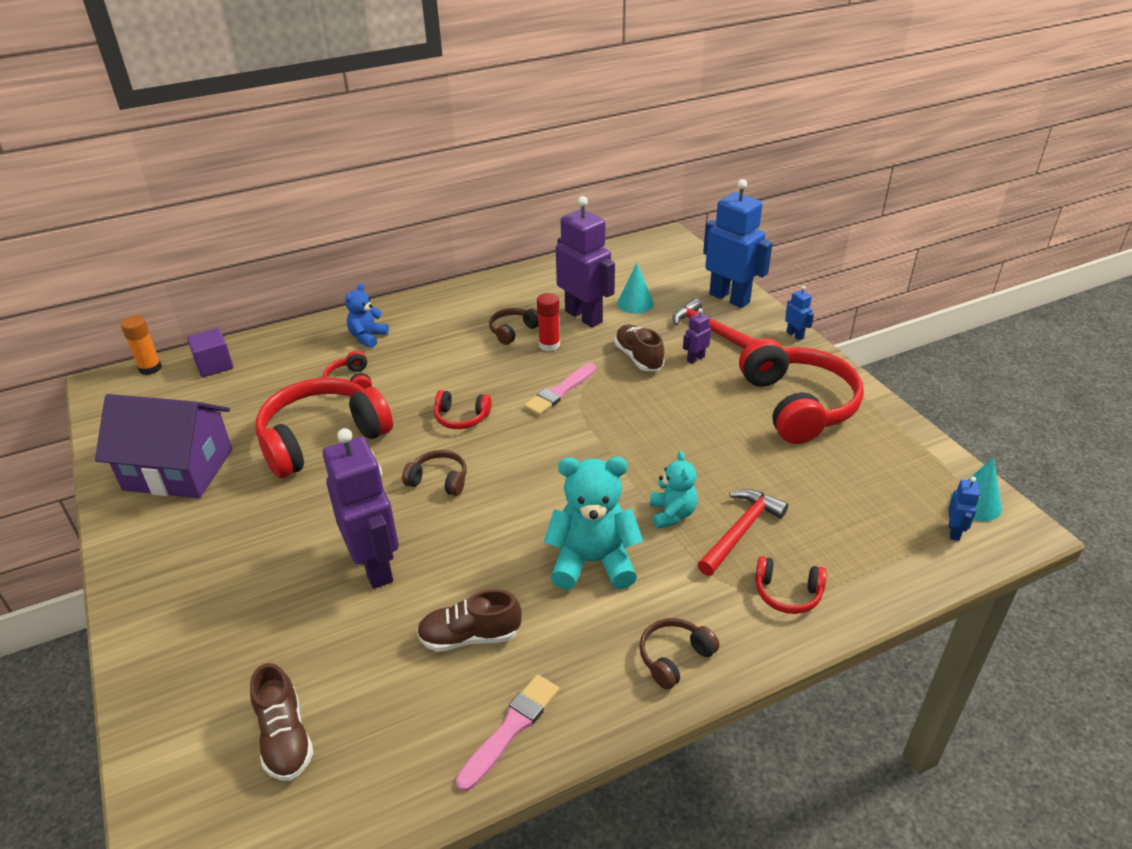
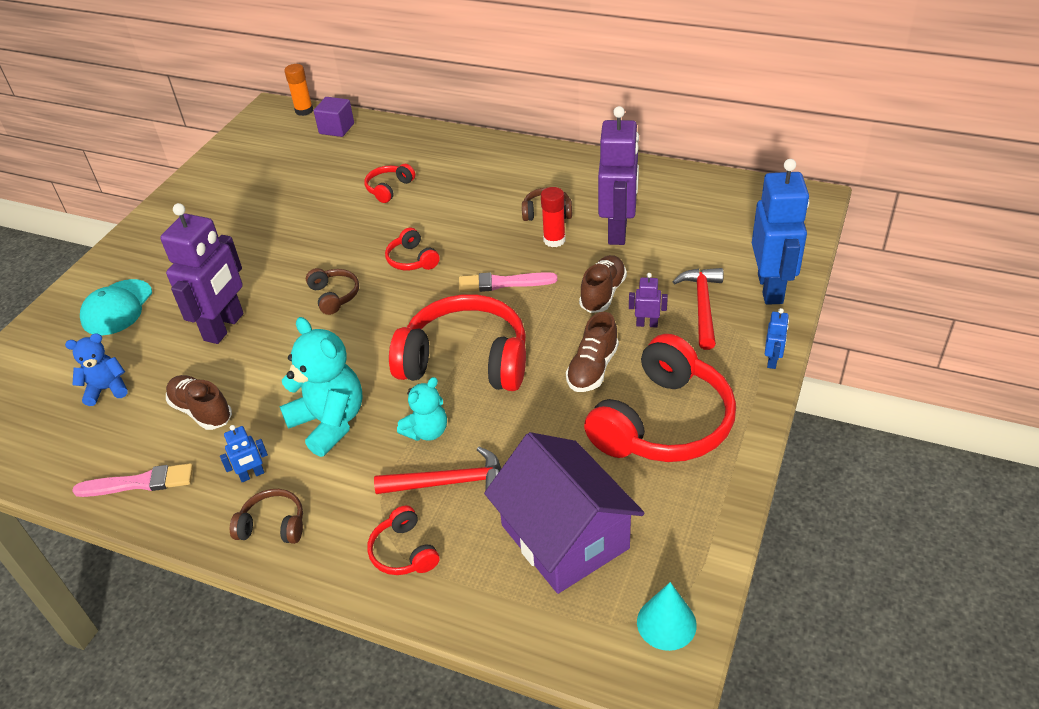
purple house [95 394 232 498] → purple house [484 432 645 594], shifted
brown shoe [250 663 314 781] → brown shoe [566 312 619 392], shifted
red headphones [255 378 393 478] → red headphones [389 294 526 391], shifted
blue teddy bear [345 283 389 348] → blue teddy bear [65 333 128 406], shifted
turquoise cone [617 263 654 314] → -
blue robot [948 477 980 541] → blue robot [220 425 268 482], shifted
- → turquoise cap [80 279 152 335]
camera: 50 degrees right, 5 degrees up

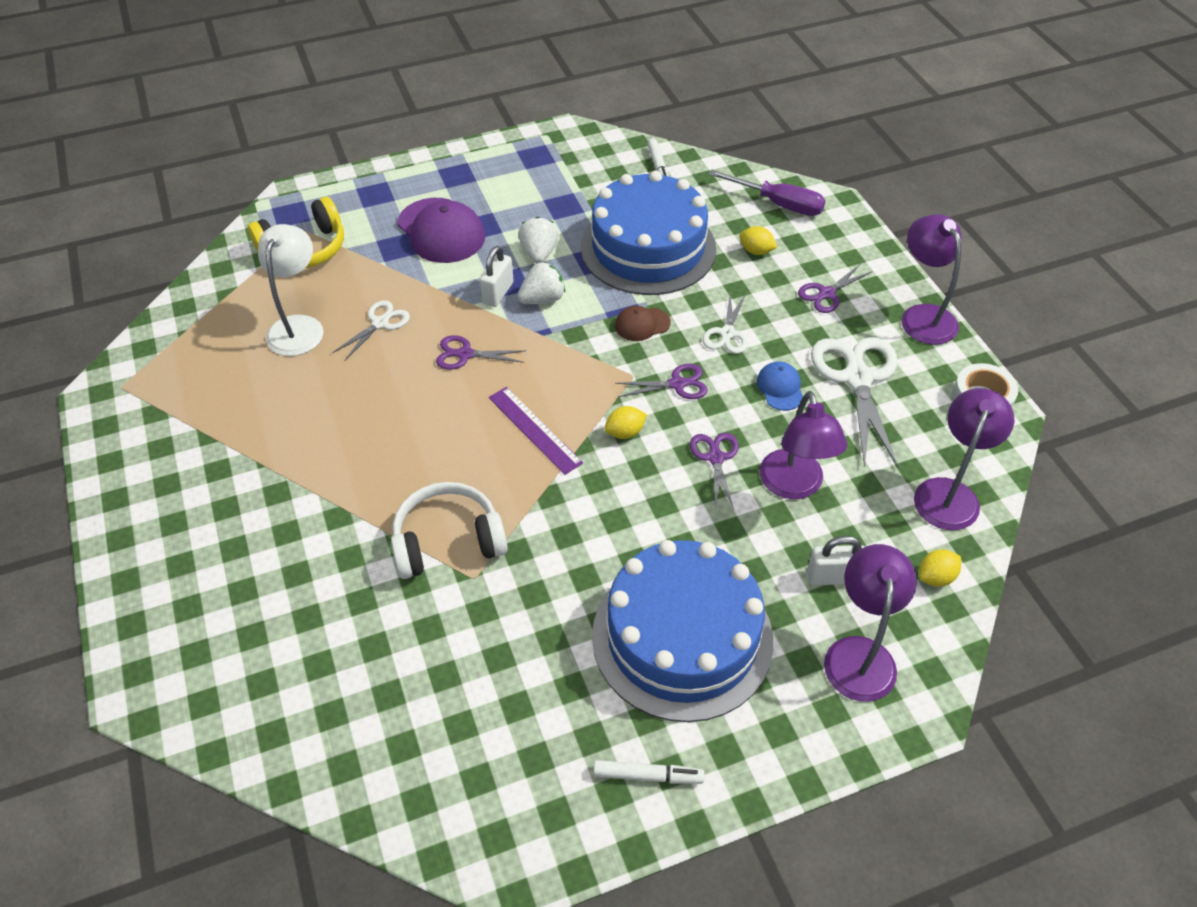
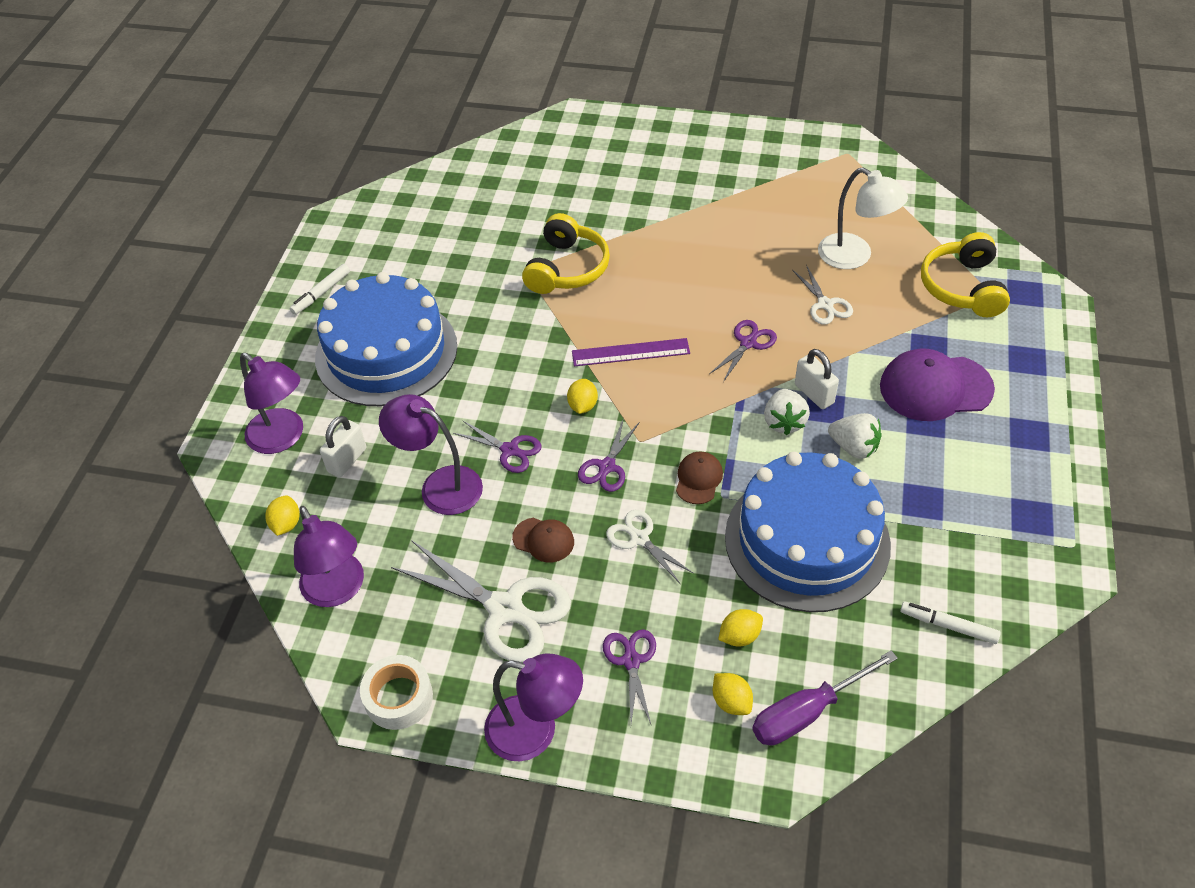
white headphones [391 482 507 579] → yellow headphones [522 213 610 294]
blue cap [757 361 803 411] → brown cap [512 518 574 562]
- → yellow lemon [713 673 753 715]
camera: 125 degrees right, 0 degrees up

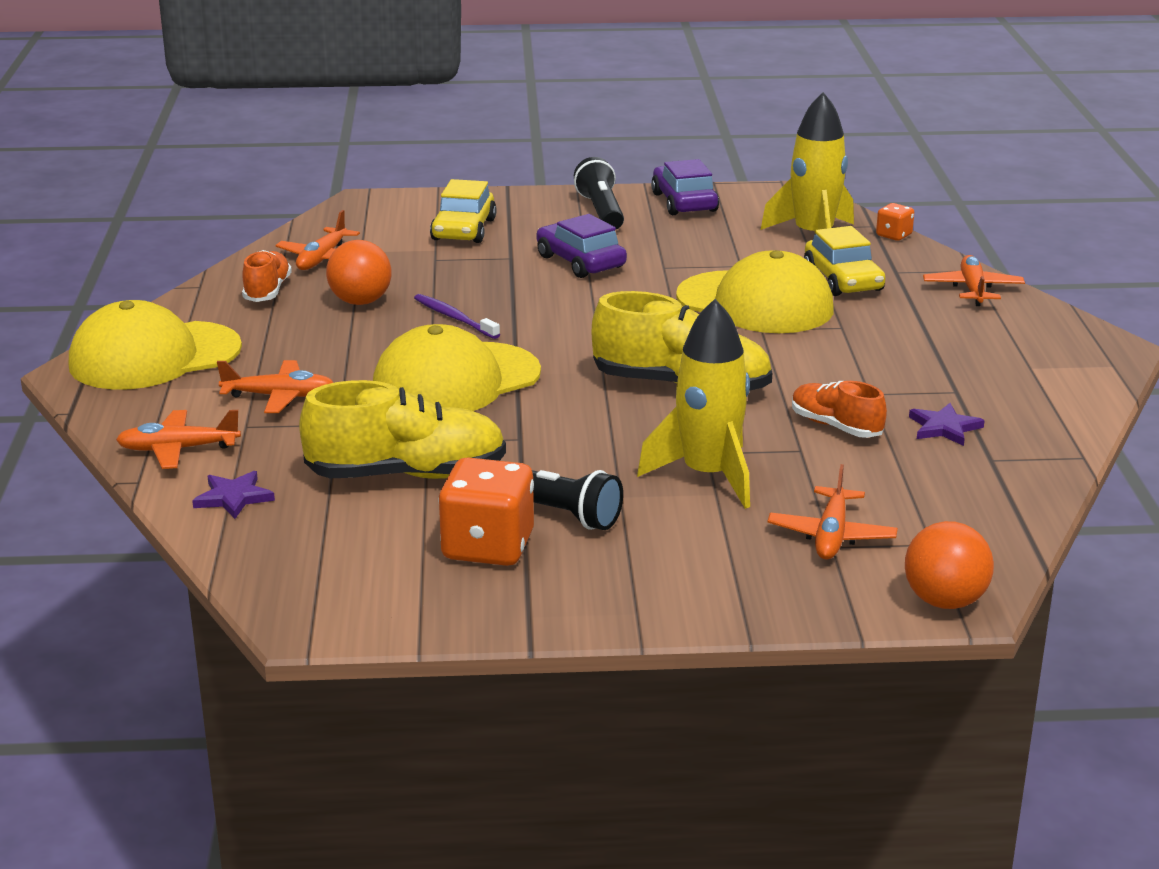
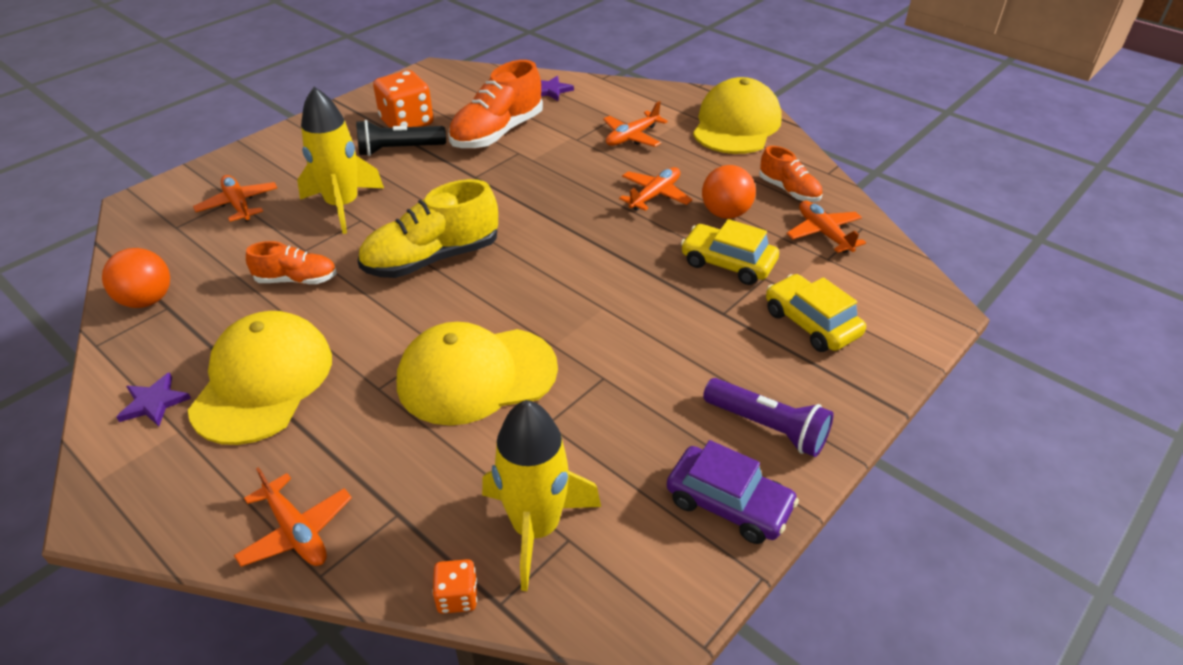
orange plane [116 410 241 469] → orange plane [619 167 692 211], shifted
yellow shoe [299 380 506 479] → orange shoe [448 60 543 149]
yellow cap [373 324 541 411] → yellow cap [188 311 332 445], shifted
purple toothbrush [414 294 500 339] → -
purple car [537 214 627 278] → -
black flashlight [574 157 624 229] → purple flashlight [703 378 834 457]
yellow car [804 226 886 296] → yellow car [681 219 779 285], shifted
orange ball [905 521 994 609] → orange ball [102 248 170 308], shifted
purple star [909 403 985 446] → purple star [116 372 191 427], shifted
camera: 135 degrees right, 15 degrees up

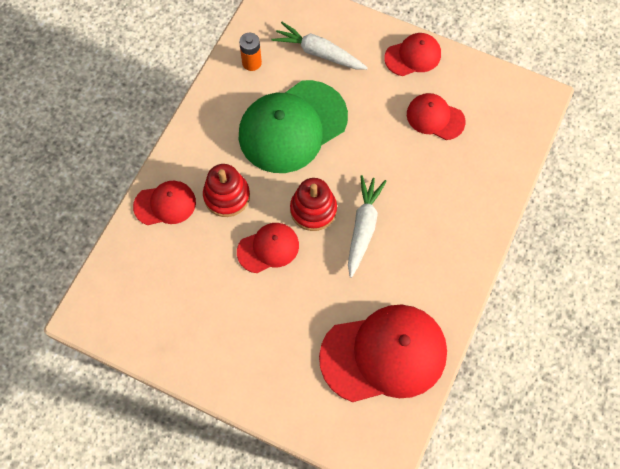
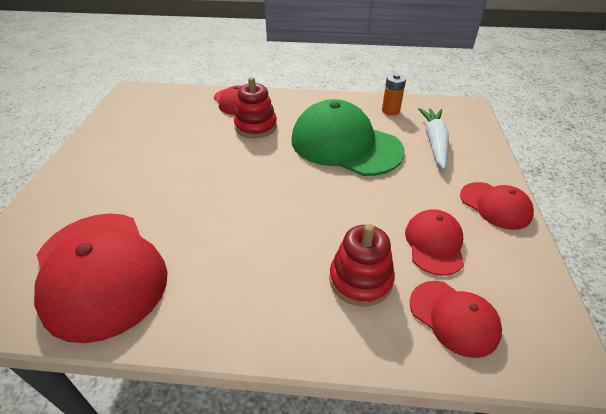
red cap [237 223 299 273] → red cap [410 281 502 358], shifted
red stacking toy [290 178 337 231] → red stacking toy [329 224 395 307], shifted
white carrot [348 175 387 278] → -
camera: 70 degrees right, 25 degrees down

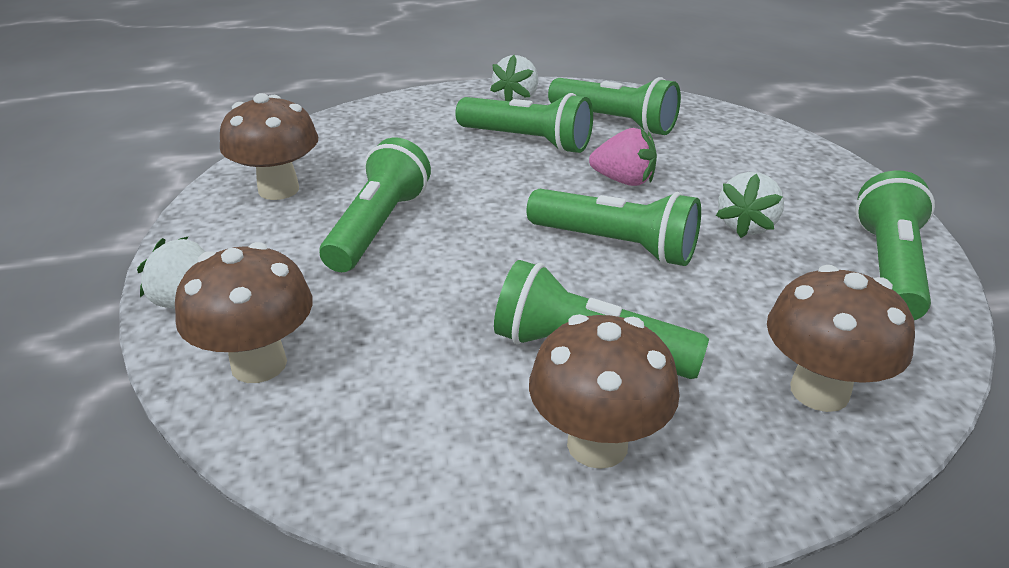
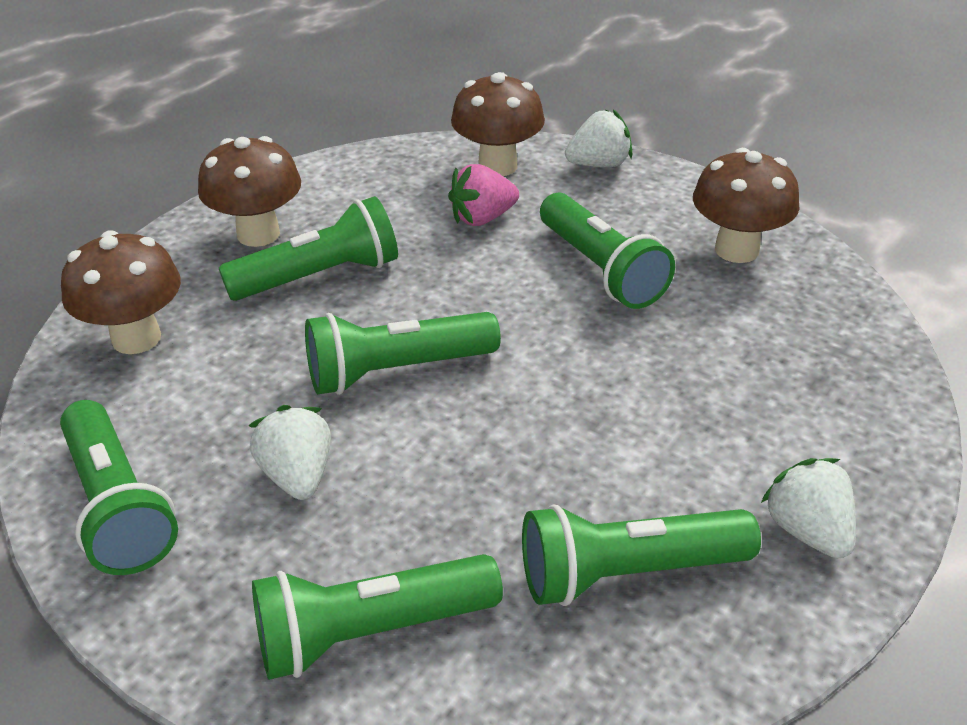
green flashlight [455 93 593 153] → green flashlight [252 554 503 680], shifted
pink strawberry [589 128 657 186] → pink strawberry [448 164 519 226], shifted
camera: 135 degrees right, 5 degrees up

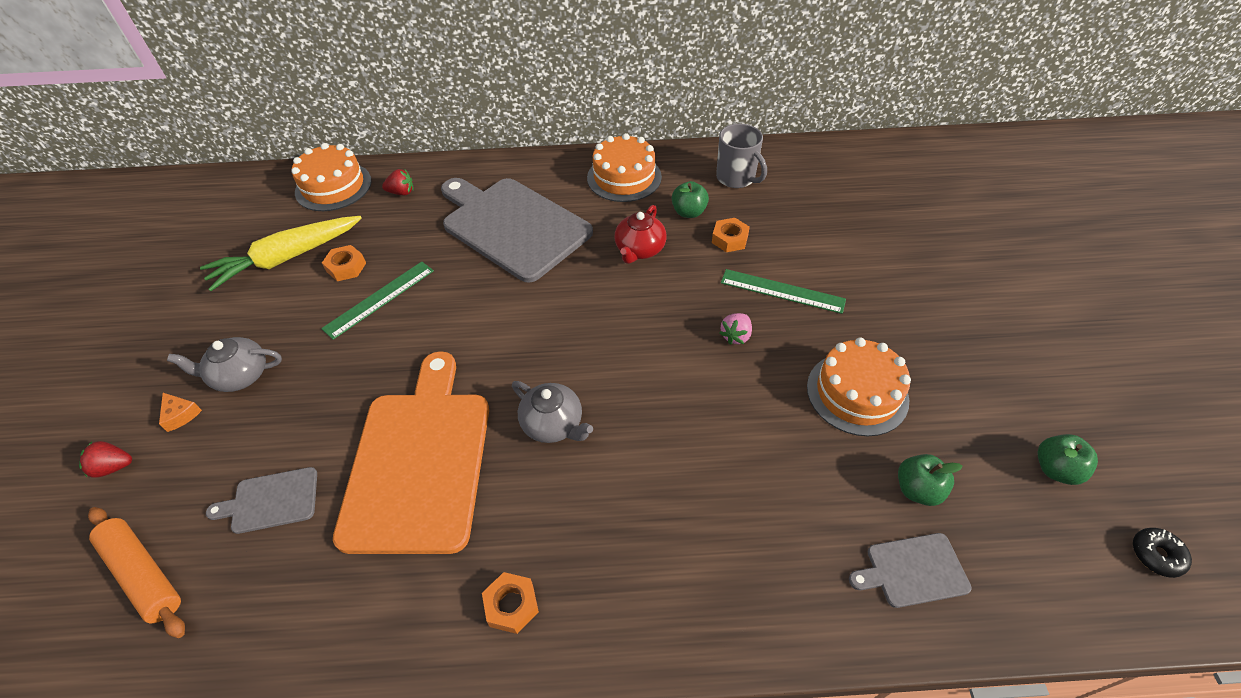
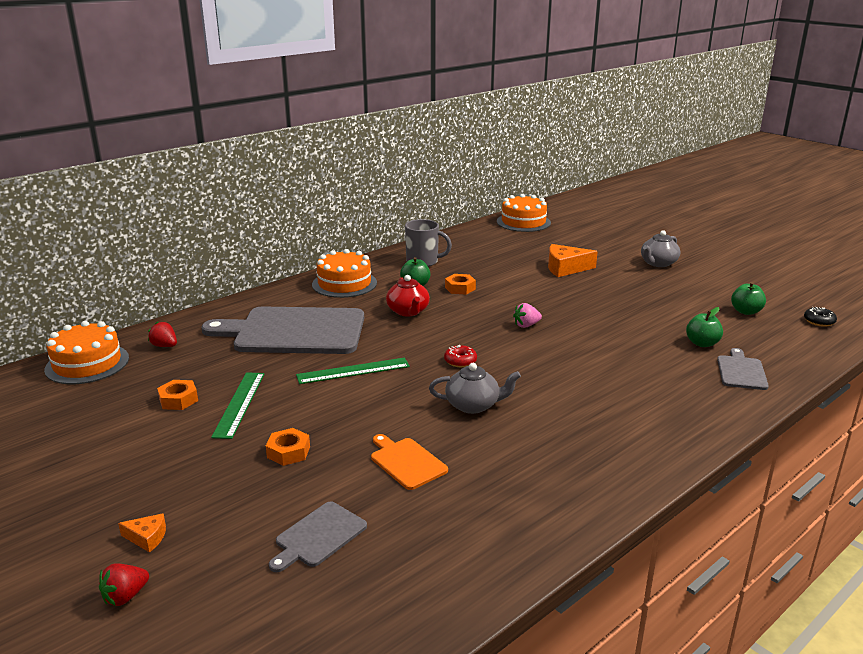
orange rolling pin [88 507 185 638] → -
grey teapot [167 337 282 392] → grey teapot [641 230 680 267], shifted
yellow carrot [200 216 362 291] → -
orange cutting board [333 351 489 554] → orange cutting board [371 434 448 490], x0.44
red strawberry [382 169 414 196] → red strawberry [148 321 177 347], 105 degrees counterclockwise
orange nut [482 572 539 634] → orange nut [266 428 310 466], shifted
pink strawberry [720 313 752 344] → pink strawberry [513 303 542 328], 75 degrees clockwise
green ruler [721 269 846 314] → green ruler [296 358 410 384], shifted
orange cake [807 337 911 436] → orange cake [497 194 551 232], shifted
grey cutting board [849 533 972 608] → grey cutting board [717 348 769 390], 150 degrees clockwise
- → red donut [444 345 477 367]
- → orange cheese [548 244 598 277]
camera: 40 degrees left, 25 degrees down

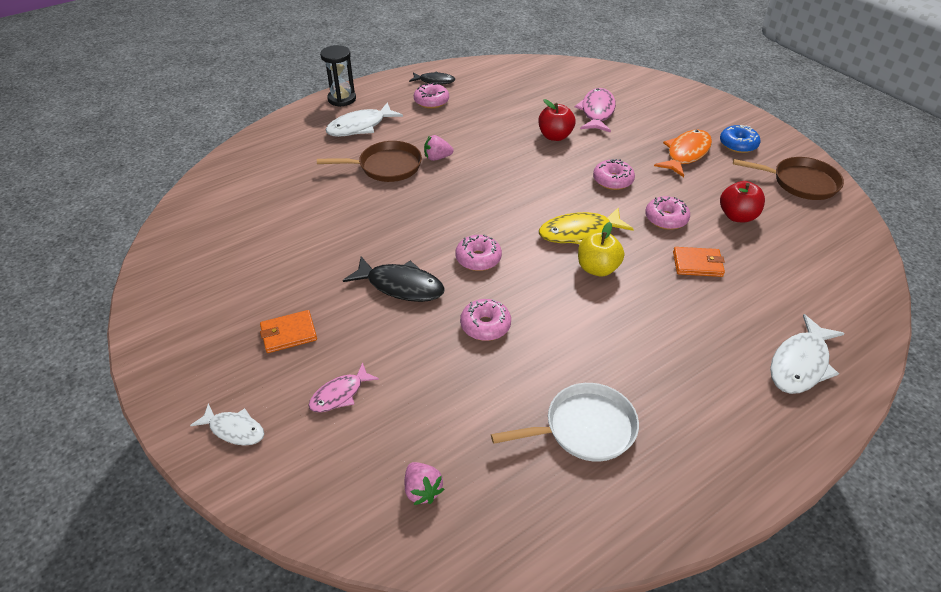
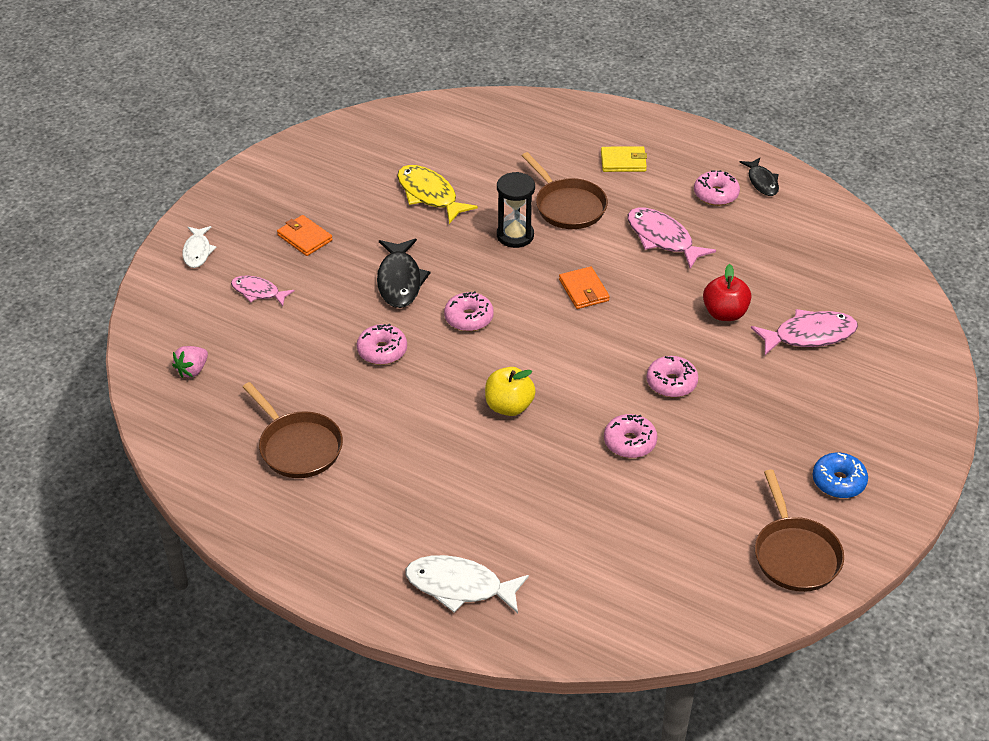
black hourglass [320 45 356 107] → black hourglass [497 172 535 248], shifted
white fish [326 102 403 137] → yellow wallet [601 146 647 172]
pink strawberry [424 135 454 161] → -
white pan [491 383 639 461] → brown pan [243 382 343 478]
yellow fish [539 207 634 244] → yellow fish [397 165 478 224], shifted
orange fish [654 130 712 177] → -
orange wallet [673 247 725 277] → orange wallet [559 266 610 309], shifted
red apple [720 181 765 222] → -
- → pink fish [628 208 716 269]
camera: 65 degrees right, 0 degrees up

